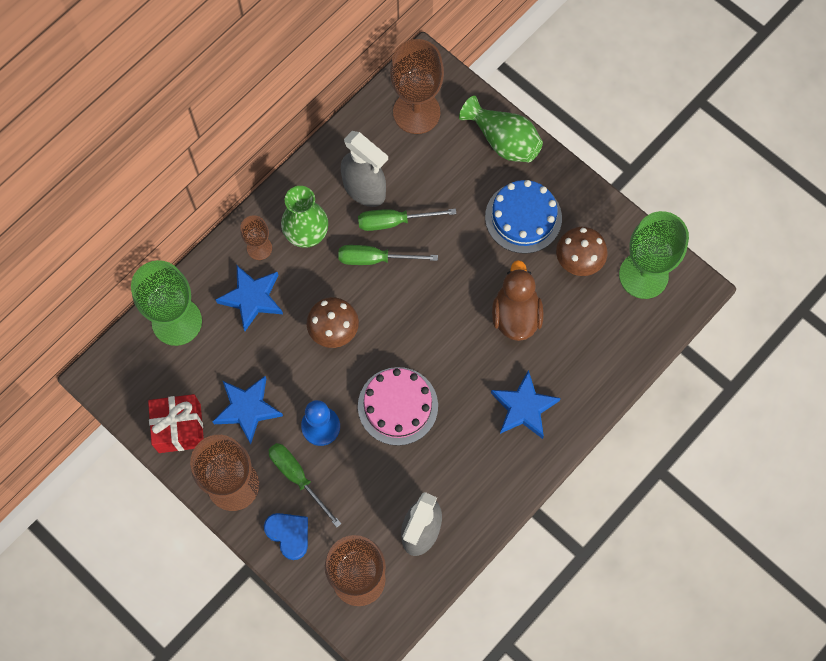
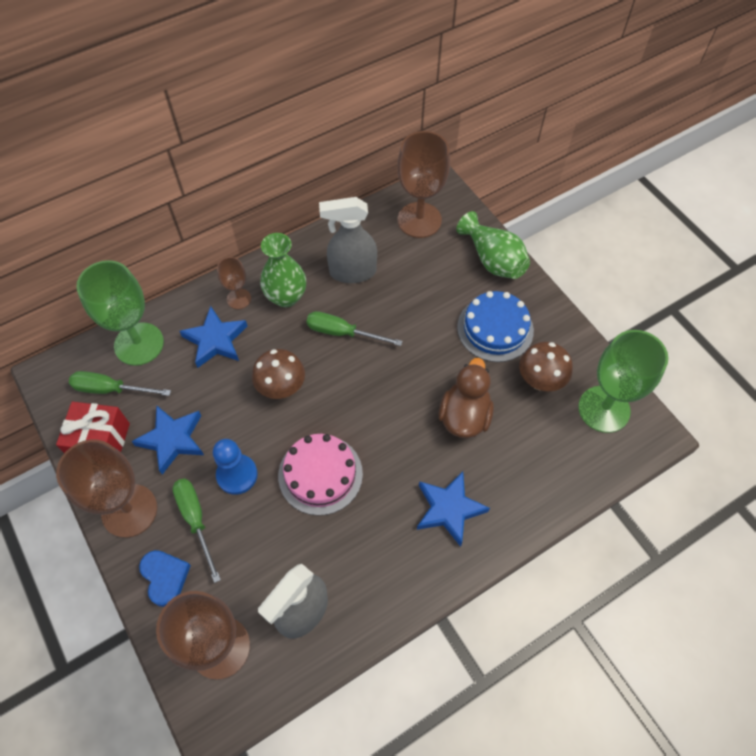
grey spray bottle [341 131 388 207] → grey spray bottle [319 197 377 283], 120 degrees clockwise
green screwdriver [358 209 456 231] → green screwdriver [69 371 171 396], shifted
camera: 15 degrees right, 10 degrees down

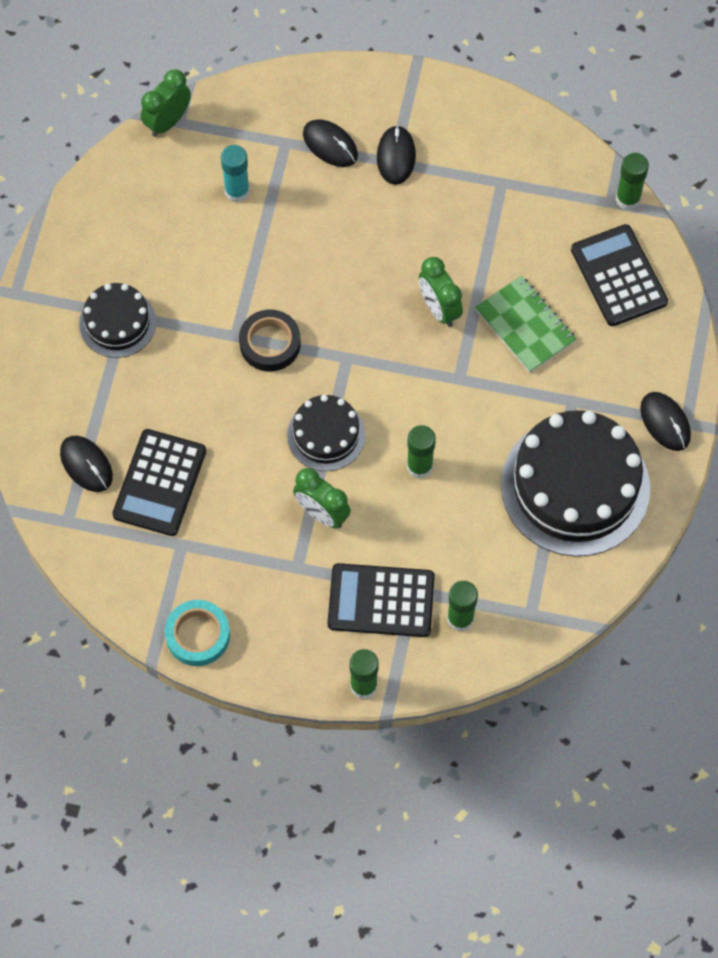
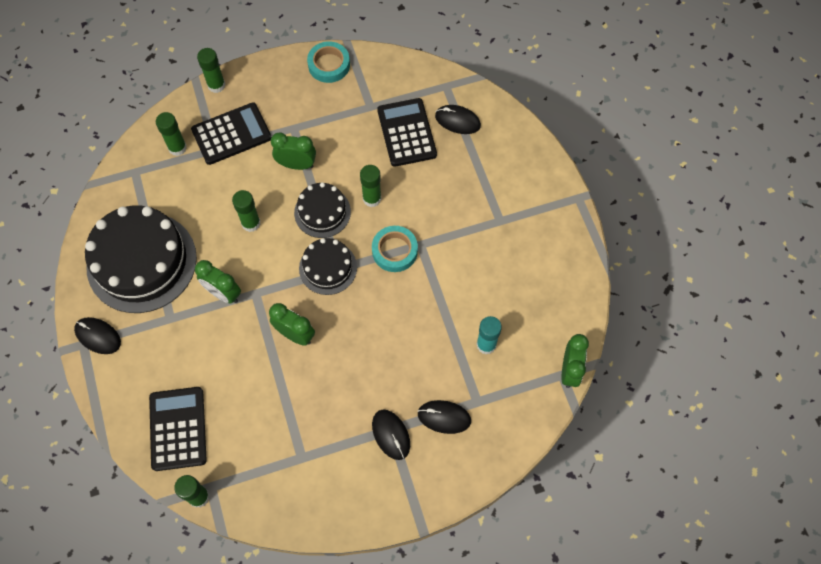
black cake [79 283 156 358] → black cake [299 238 357 295], shifted
black tape [239 310 301 371] → turquoise tape [372 226 418 272]
green notebook [475 276 576 373] → -
black calculator [571 224 668 326] → black calculator [149 387 207 471], 135 degrees counterclockwise
- → green clock [195 260 241 304]
- → green glue stick [360 165 381 207]
camera: 150 degrees right, 0 degrees up

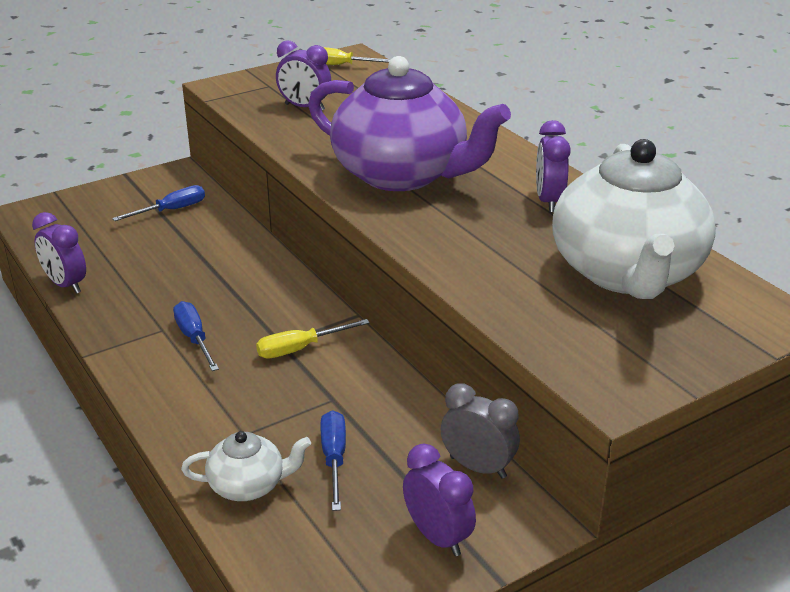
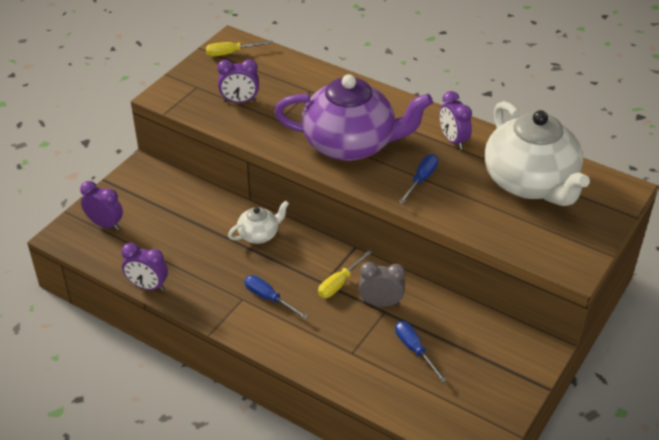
blue screwdriver [112 185 205 221] → blue screwdriver [398 154 438 204], shifted
white teapot [181 431 311 501] → white teapot [228 201 289 244], shifted
purple clock [403 444 476 556] → purple clock [80 181 123 230], shifted
grey clock [441 383 520 479] → grey clock [359 262 405 307], shifted
camera: 25 degrees left, 10 degrees up

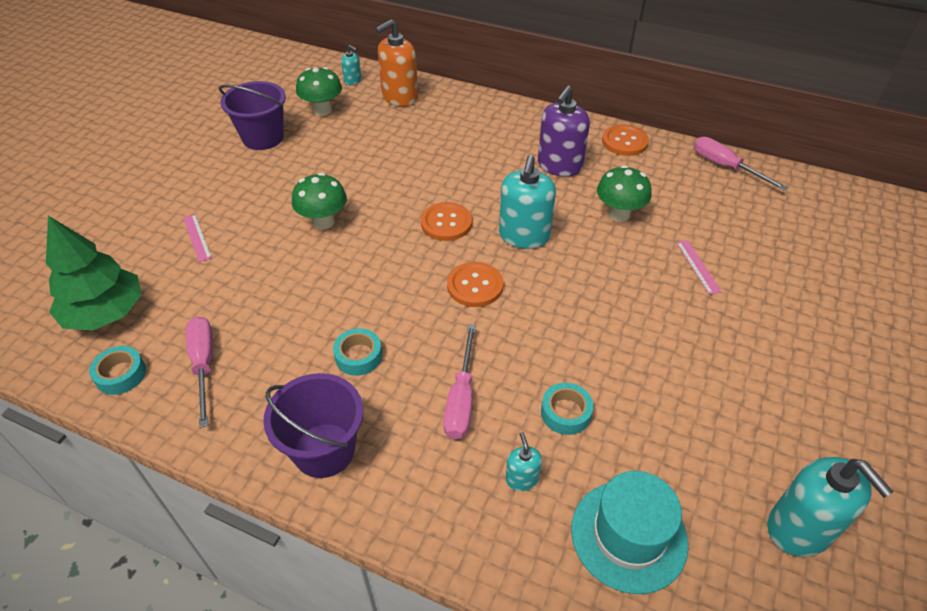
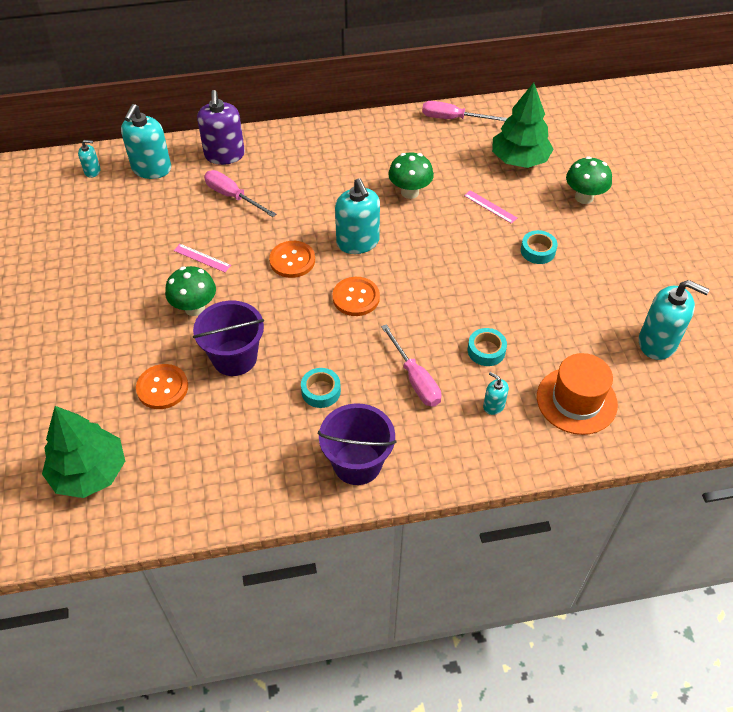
turquoise tape [89 346 146 395] → turquoise tape [521 230 558 264], shifted
pink ruler [183 214 212 262] → pink ruler [174 244 231 272], shifted
pink screwdriver [185 316 213 428] → pink screwdriver [204 170 276 217], shifted
purple bucket [219 81 286 150] → purple bucket [193 301 264 376], shifted
green mushroom [296 67 342 116] → green mushroom [566 156 612 204], shifted
orange soap dispenser [375 19 418 107] → turquoise soap dispenser [121 104 171 179]
purple soap dispenser [538 86 590 177] → purple soap dispenser [197 90 245 165], shifted
turquoise hat [571 471 688 594] → orange hat [537 353 618 435]
orange button [602 125 649 156] → orange button [136 364 188 409], shifted
- → green tree [492 82 554 168]
camera: 35 degrees left, 5 degrees up

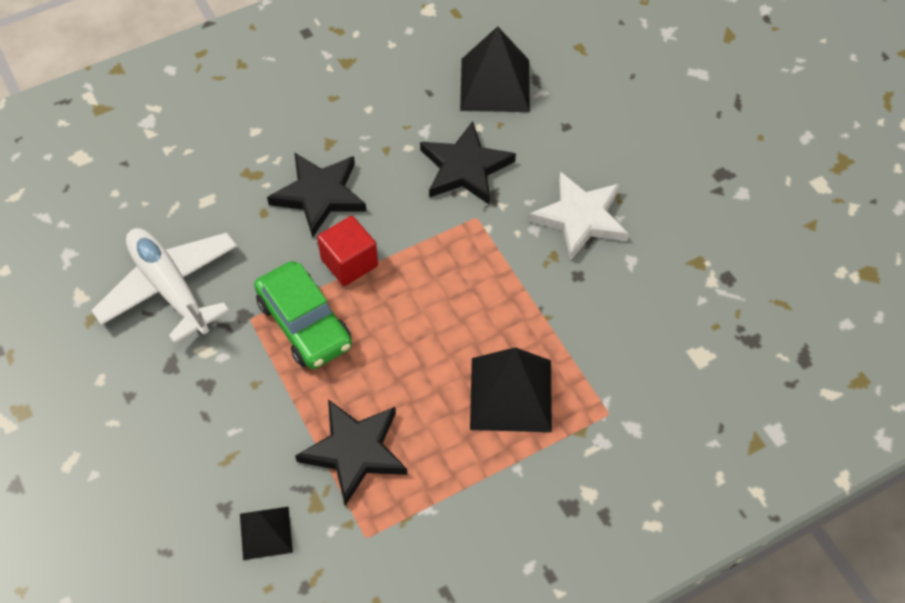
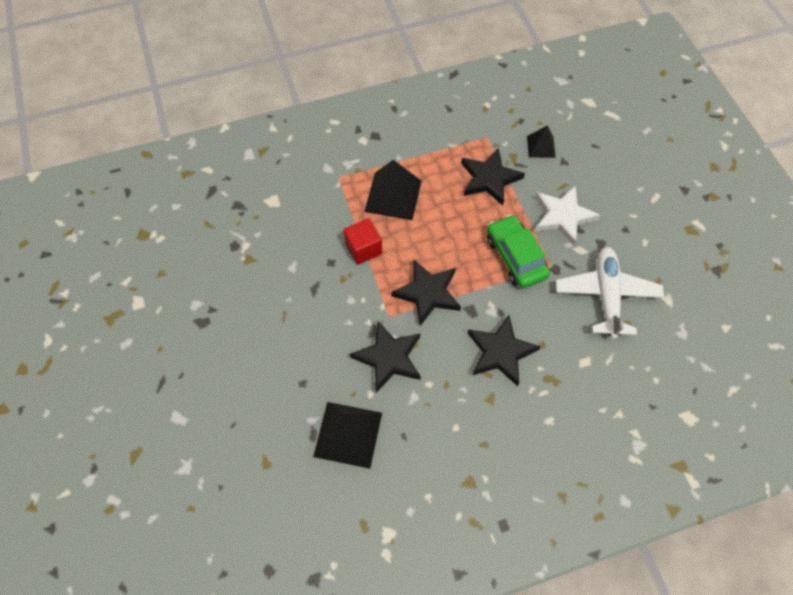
white plane [91 228 237 344] → white plane [556 247 664 339], 150 degrees counterclockwise
red cube [317 216 378 286] → red cube [344 218 382 265], shifted
white star [529 172 629 260] → white star [535 185 600 246], shifted
- → black star [391 260 461 326]
camera: 170 degrees left, 5 degrees up

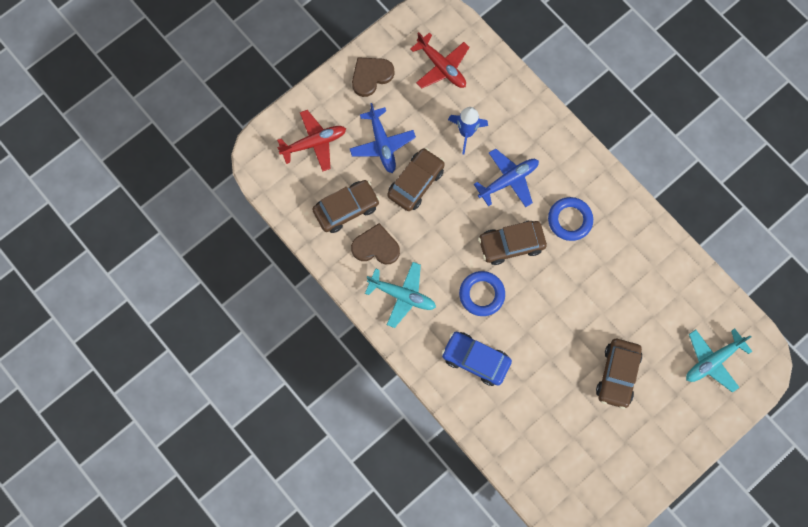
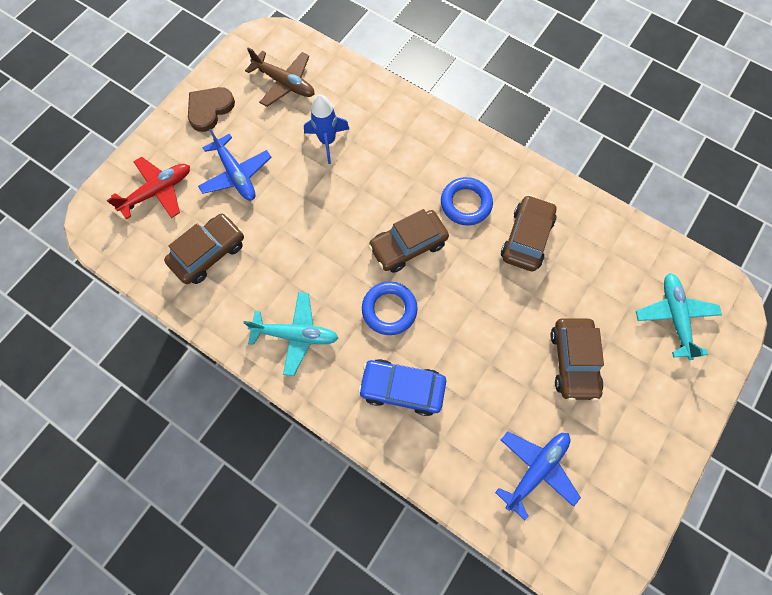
brown heart [351 223 400 264] → -
brown car [387 148 445 211] → brown car [501 195 556 272], shifted
red plane [410 32 470 88] → brown plane [245 47 314 107]
blue plane [474 148 539 208] → blue plane [495 431 581 520], shifted
turquoise plane [686 329 752 393] → turquoise plane [636 273 722 360], 135 degrees clockwise
camera: 15 degrees left, 5 degrees down

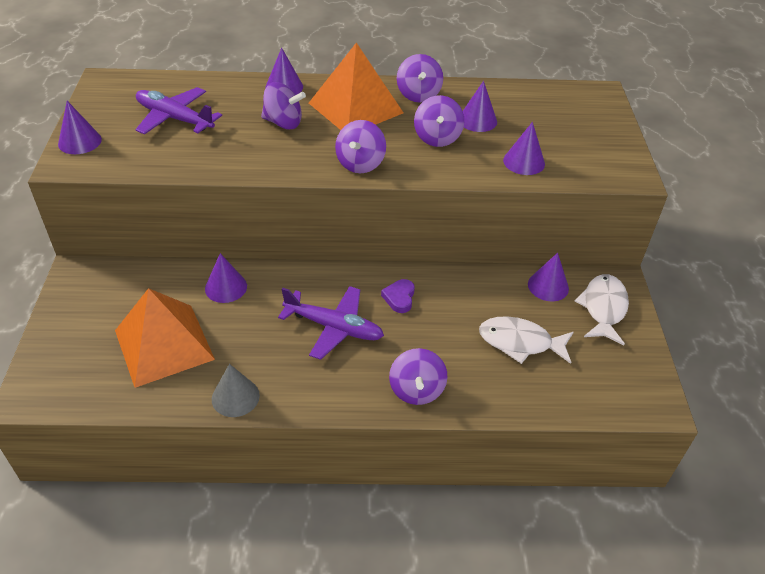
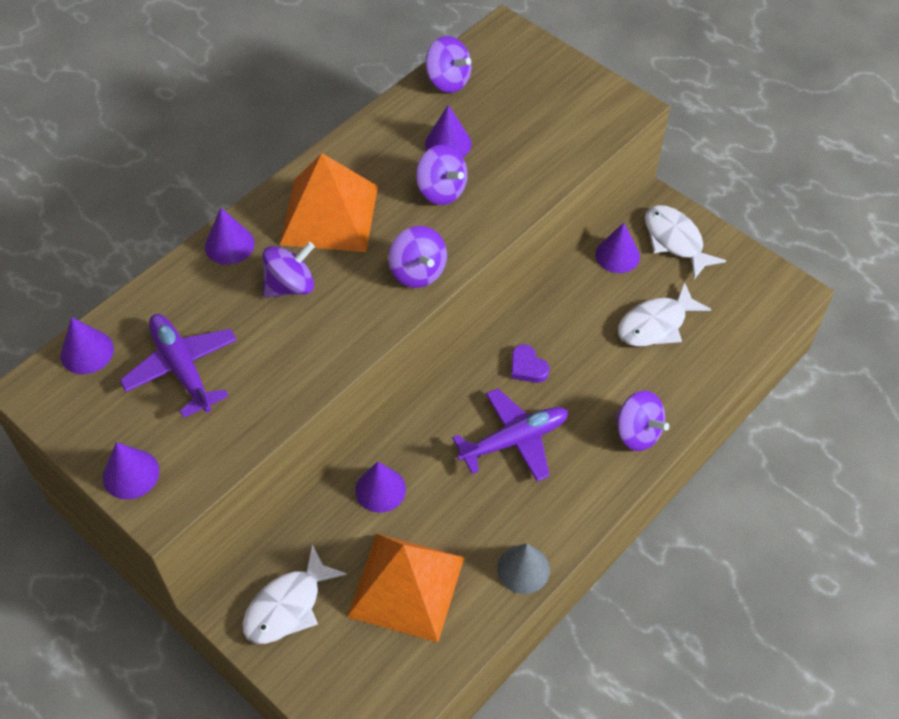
purple plane [135 87 222 135] → purple plane [120 314 237 418], 75 degrees clockwise
purple spinning top [397 54 443 102] → purple spinning top [426 36 472 93], shifted
purple cone [503 122 545 175] → purple cone [60 317 114 374], shifted
- → white fish [242 545 347 644]
camera: 45 degrees left, 10 degrees up

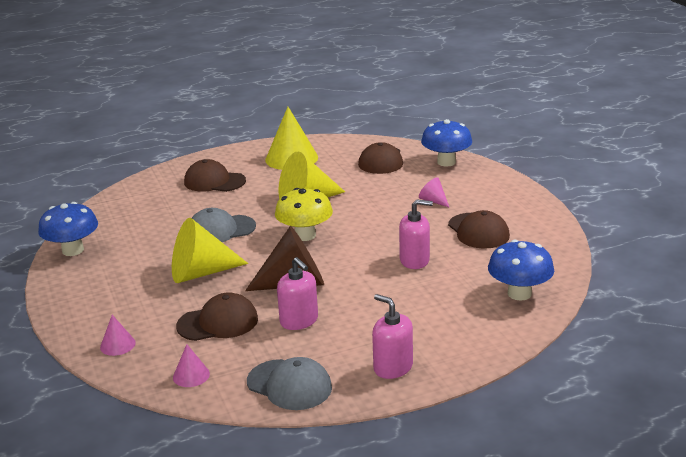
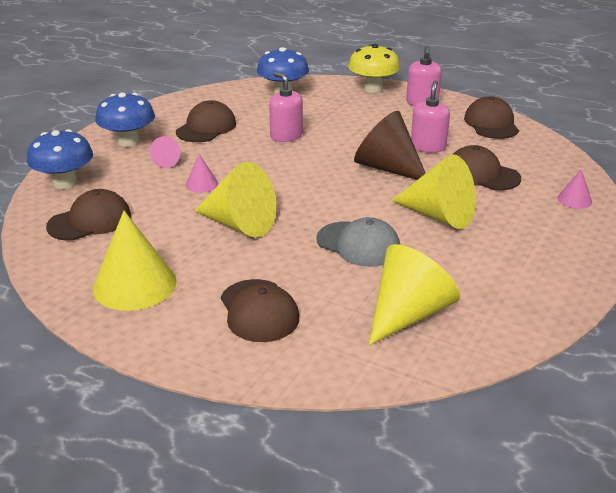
blue mushroom [38 202 98 256] → blue mushroom [95 92 155 147], shifted
pink cone [173 344 210 387] → pink cone [186 154 218 193], shifted
grey cap [247 357 332 410] → brown cap [464 96 519 139]
yellow mushroom [275 188 333 241] → yellow mushroom [348 44 400 93], shifted
- → yellow cone [369 244 460 345]
camera: 130 degrees left, 5 degrees up

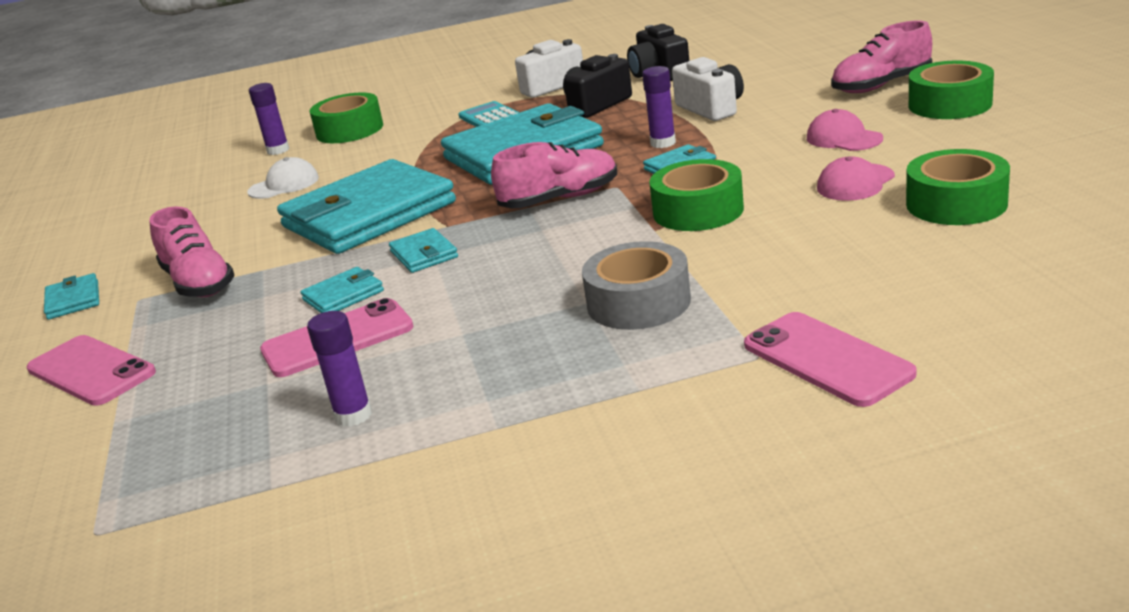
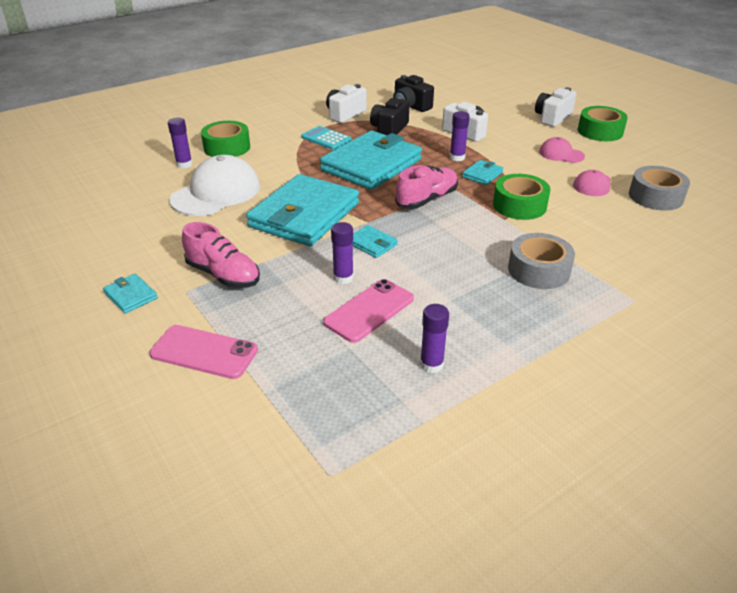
white cap [247 157 319 199] → white cap [170 155 260 216], x1.92
turquoise wallet [300 267 384 313] → purple glue stick [331 222 354 284]
pink phone [744 312 917 407] → -
pink shoe [831 21 932 93] → white camera [535 87 576 127]
green tape [906 149 1010 225] → grey tape [629 166 690 211]
camera: 25 degrees left, 10 degrees up

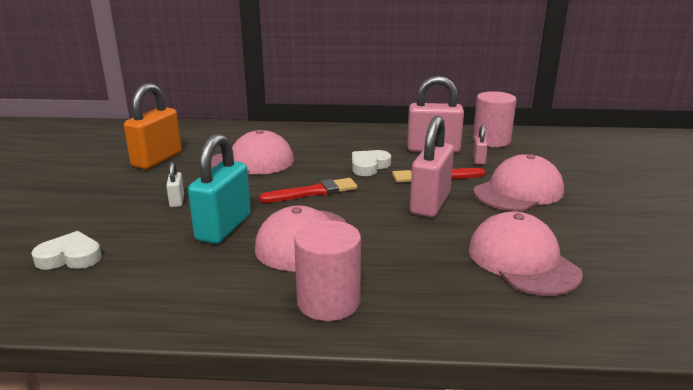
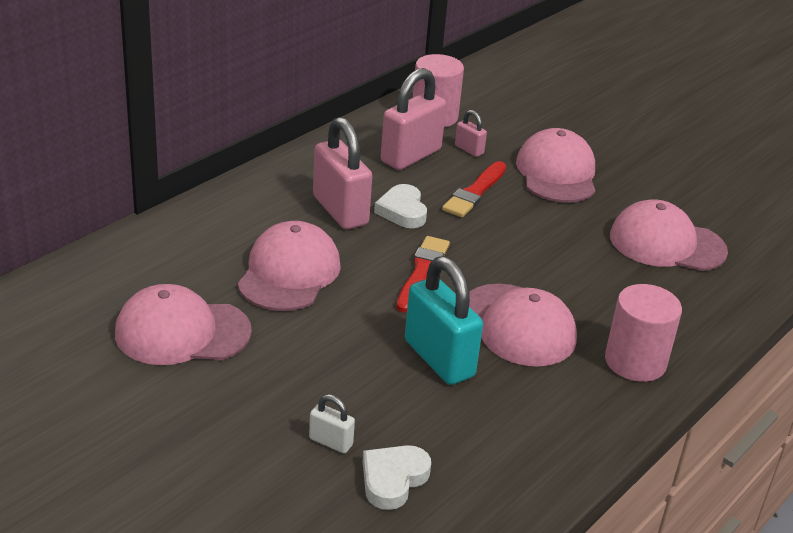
orange padlock [124 83 182 169] → pink cap [115 284 252 365]
white padlock [166 161 184 207] → white padlock [309 394 355 453], shifted
pink padlock [410 116 454 218] → pink padlock [313 117 372 229], shifted
camera: 55 degrees left, 10 degrees up

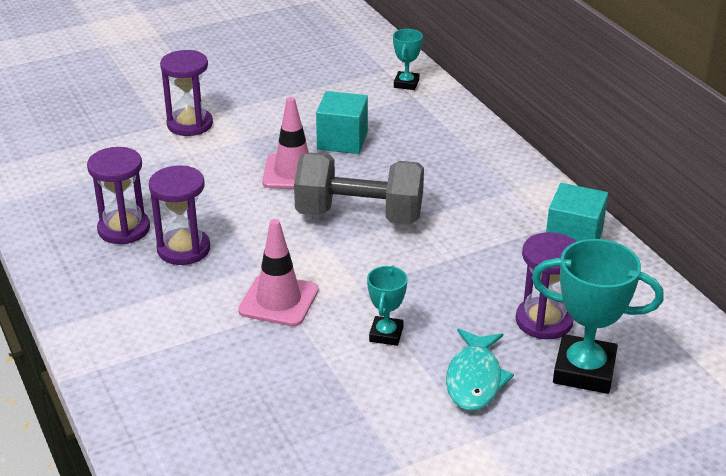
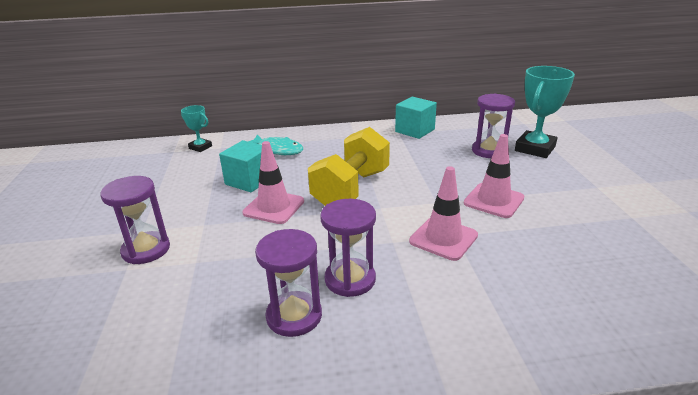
grey dumbbell [294 153 424 225] → yellow dumbbell [308 127 390 206]
turquoise trophy [367 265 408 346] → pink traffic cone [464 134 524 218]
turquoise fish [446 329 514 411] → turquoise fish [248 134 303 155], shifted
camera: 70 degrees left, 5 degrees down

